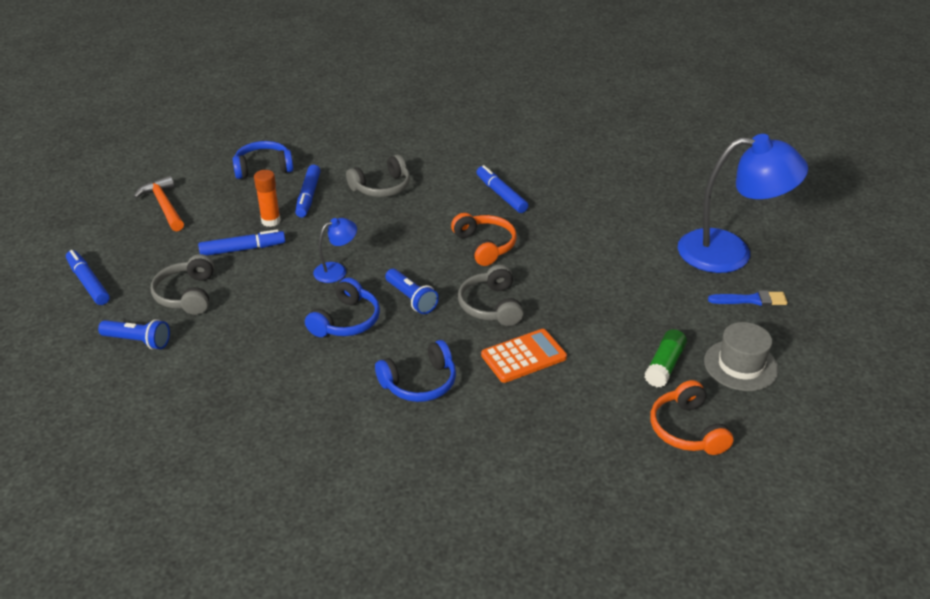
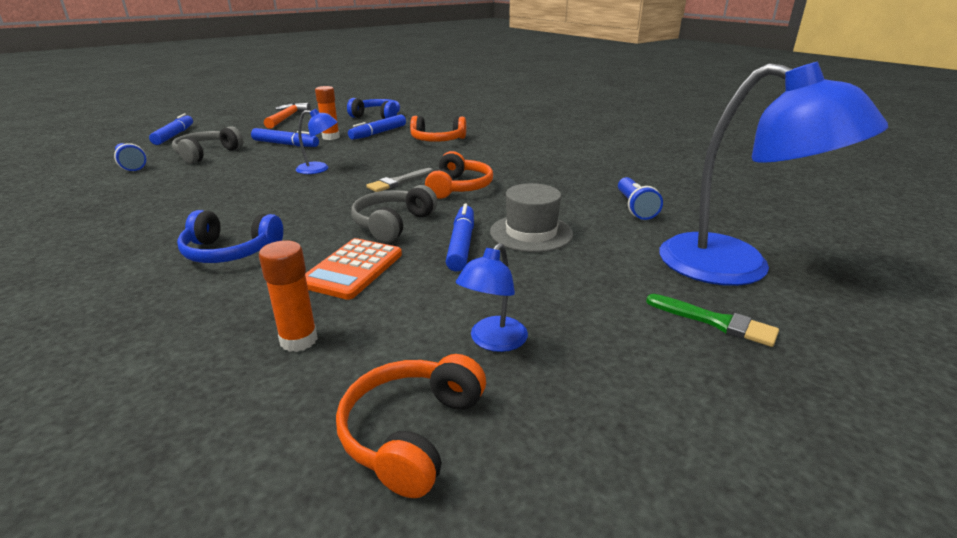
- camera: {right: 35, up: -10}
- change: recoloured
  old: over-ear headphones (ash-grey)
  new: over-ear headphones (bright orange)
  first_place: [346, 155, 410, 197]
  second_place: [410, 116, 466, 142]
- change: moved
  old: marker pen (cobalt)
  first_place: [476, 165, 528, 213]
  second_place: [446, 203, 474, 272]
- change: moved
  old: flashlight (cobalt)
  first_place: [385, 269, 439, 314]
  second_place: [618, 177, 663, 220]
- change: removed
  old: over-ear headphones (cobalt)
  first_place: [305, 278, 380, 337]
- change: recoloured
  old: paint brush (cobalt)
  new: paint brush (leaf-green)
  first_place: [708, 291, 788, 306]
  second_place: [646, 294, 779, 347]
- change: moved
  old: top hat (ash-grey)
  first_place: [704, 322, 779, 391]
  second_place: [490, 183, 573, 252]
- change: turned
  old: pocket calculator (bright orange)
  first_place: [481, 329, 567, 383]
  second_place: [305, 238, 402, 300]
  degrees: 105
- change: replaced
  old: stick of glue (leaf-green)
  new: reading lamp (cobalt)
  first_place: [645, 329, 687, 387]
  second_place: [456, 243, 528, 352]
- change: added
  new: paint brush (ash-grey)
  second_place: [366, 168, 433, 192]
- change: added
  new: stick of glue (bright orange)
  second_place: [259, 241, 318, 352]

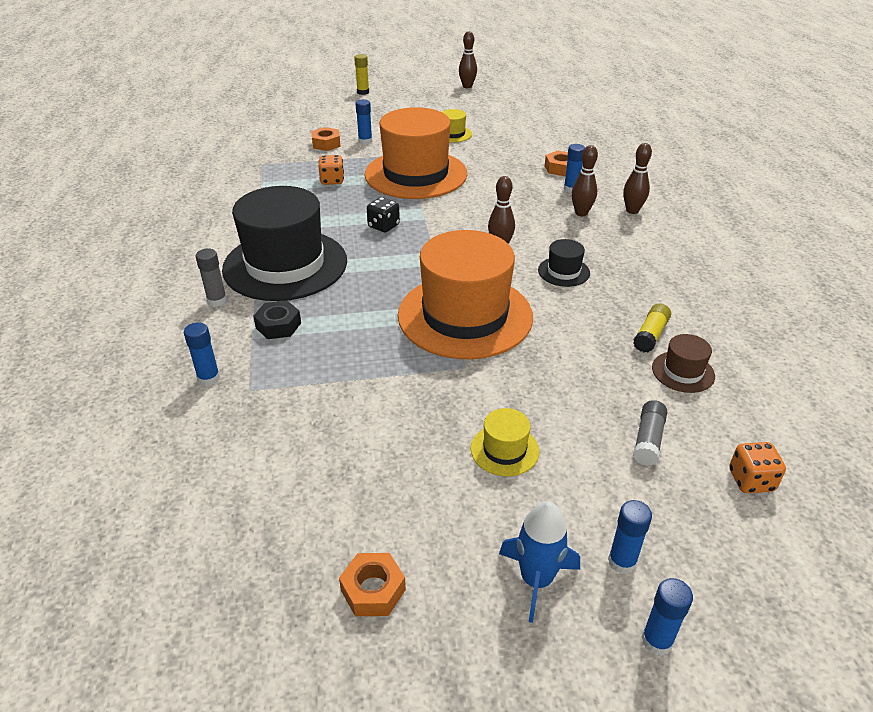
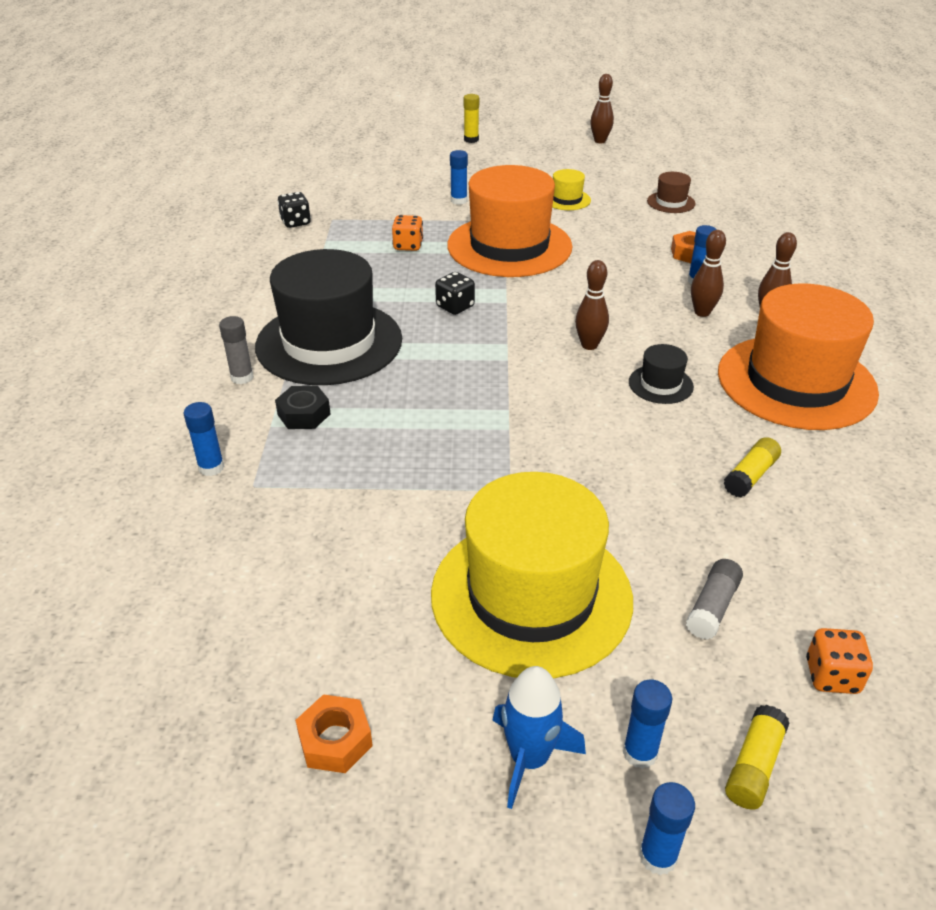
- camera: {right: 10, up: 0}
- change: removed
  old: hex nut (bright orange)
  first_place: [312, 127, 341, 151]
- change: moved
  old: top hat (bright orange)
  first_place: [398, 230, 533, 359]
  second_place: [718, 283, 879, 430]
- change: moved
  old: top hat (dark brown)
  first_place: [652, 334, 715, 393]
  second_place: [647, 172, 696, 213]
- change: resized
  old: top hat (bright yellow)
  first_place: [471, 408, 539, 476]
  second_place: [431, 472, 633, 678]
  factor: 2.41
- change: added
  new: dice (black)
  second_place: [277, 192, 311, 228]
- change: added
  new: stick of glue (bright yellow)
  second_place: [725, 705, 789, 810]

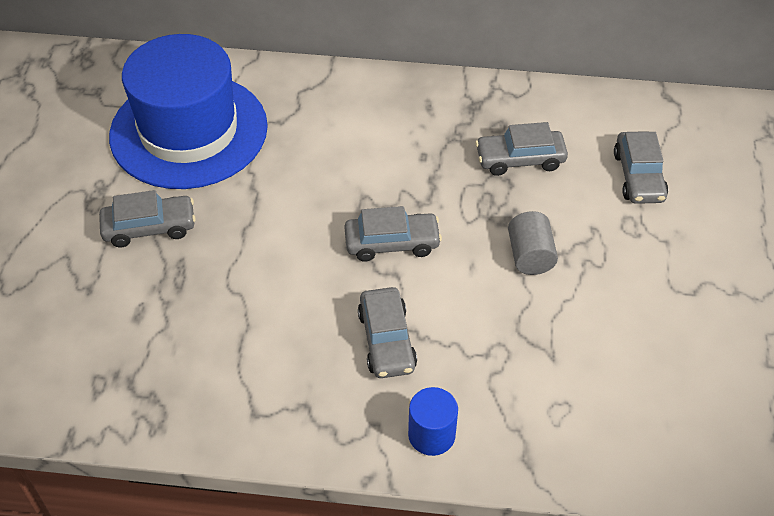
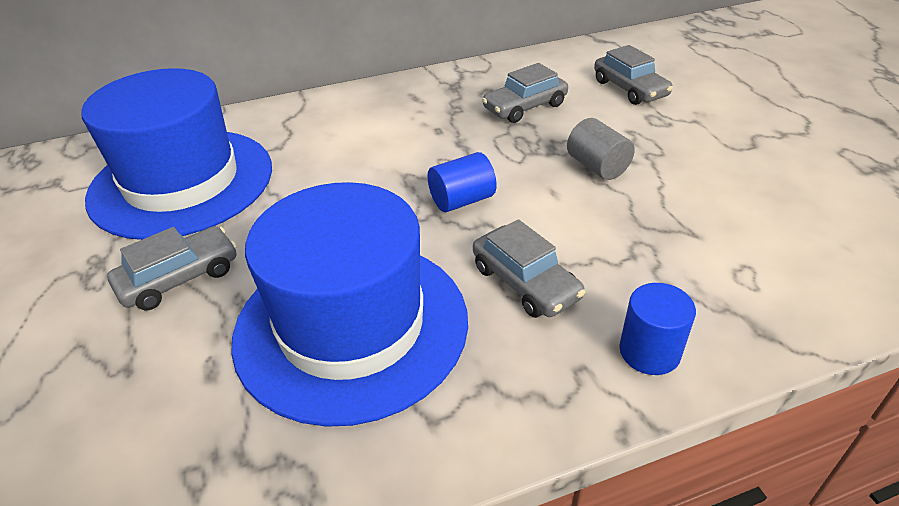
- camera: {right: -25, up: -10}
- change: replaced
  old: toy car (ash-grey)
  new: cylinder shape (cobalt)
  first_place: [344, 206, 442, 262]
  second_place: [427, 152, 497, 212]
- change: added
  new: top hat (cobalt)
  second_place: [231, 182, 468, 427]

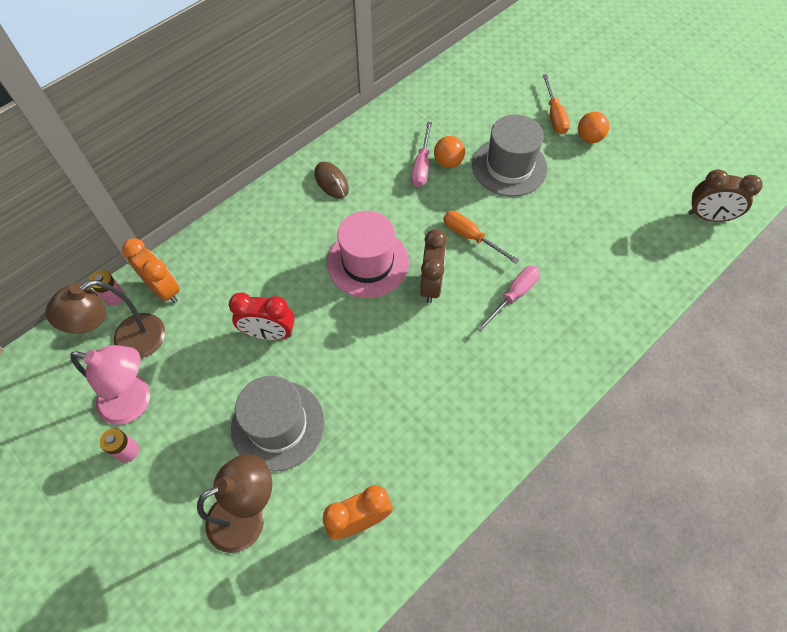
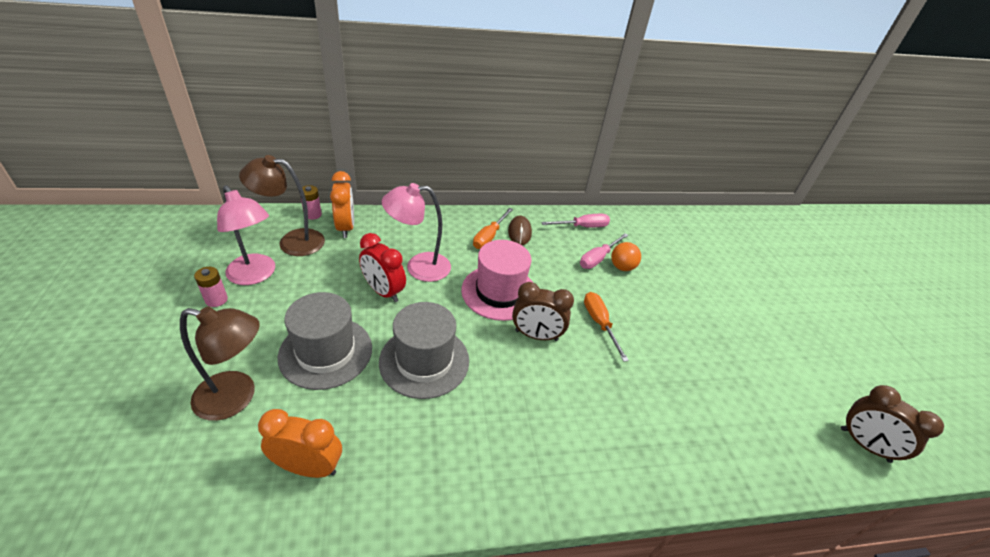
- camera: {right: 30, up: -20}
- change: moved
  old: hand screwdriver (bright orange)
  first_place: [543, 74, 570, 134]
  second_place: [473, 208, 513, 249]
- change: removed
  old: sphere (bright orange)
  first_place: [578, 112, 610, 143]
- change: moved
  old: top hat (ash-grey)
  first_place: [472, 114, 548, 197]
  second_place: [379, 302, 469, 399]
- change: turned
  old: clock (dark brown)
  first_place: [420, 229, 447, 303]
  second_place: [512, 282, 574, 341]
  degrees: 60
- change: moved
  old: hand screwdriver (pink)
  first_place: [477, 266, 540, 332]
  second_place: [541, 214, 610, 227]
- change: added
  new: reading lamp (pink)
  second_place: [381, 183, 451, 282]

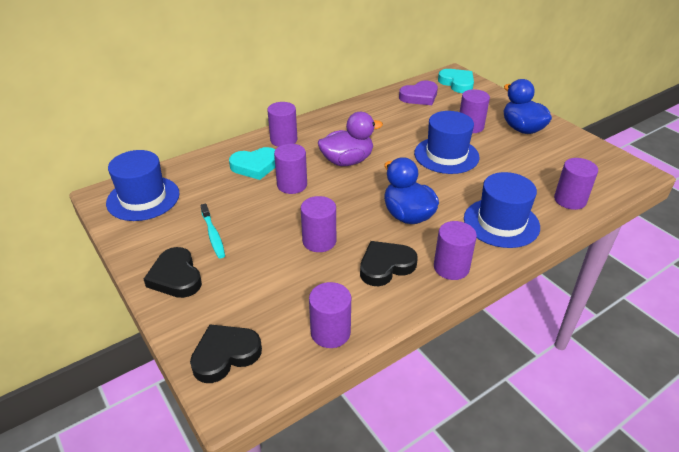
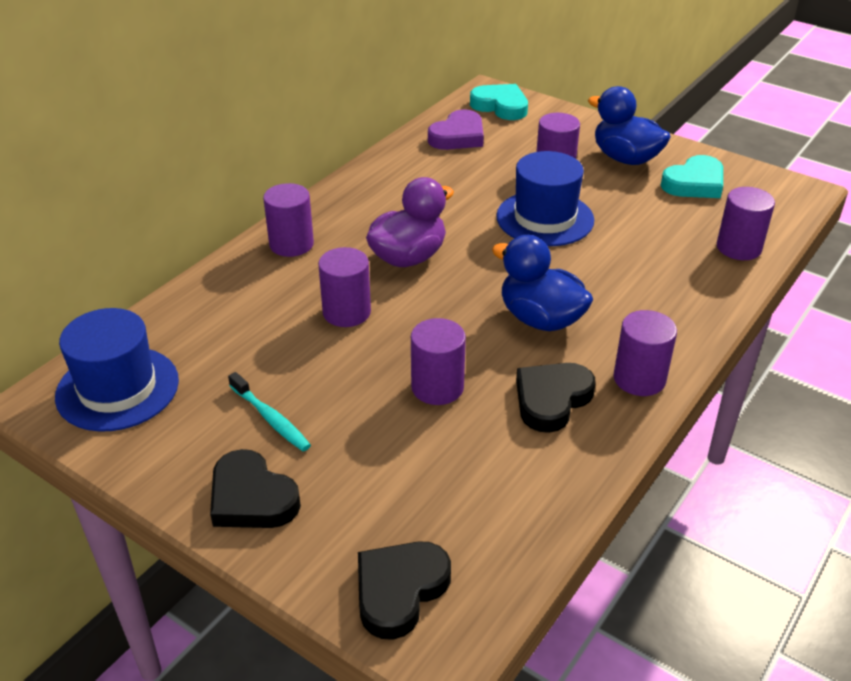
- camera: {right: -20, up: 0}
- change: moved
  old: heart (teal)
  first_place: [229, 147, 275, 180]
  second_place: [661, 155, 723, 198]
- change: removed
  old: top hat (cobalt)
  first_place: [464, 172, 540, 248]
- change: removed
  old: cylinder shape (purple)
  first_place: [309, 282, 351, 348]

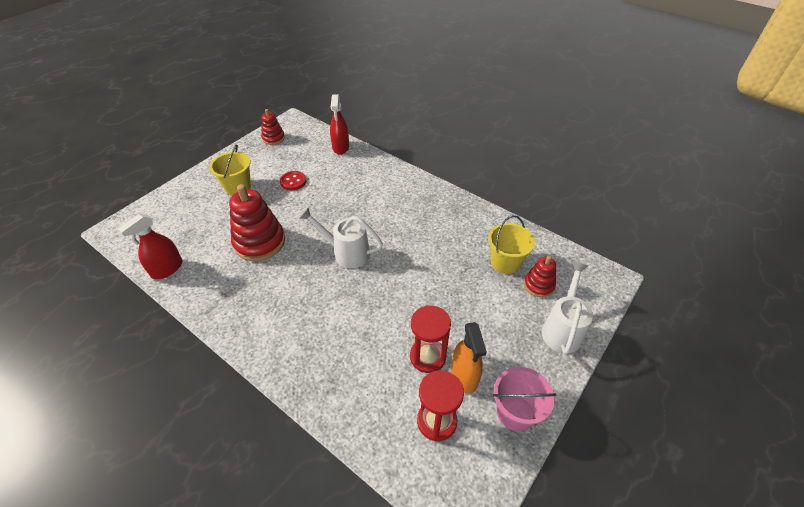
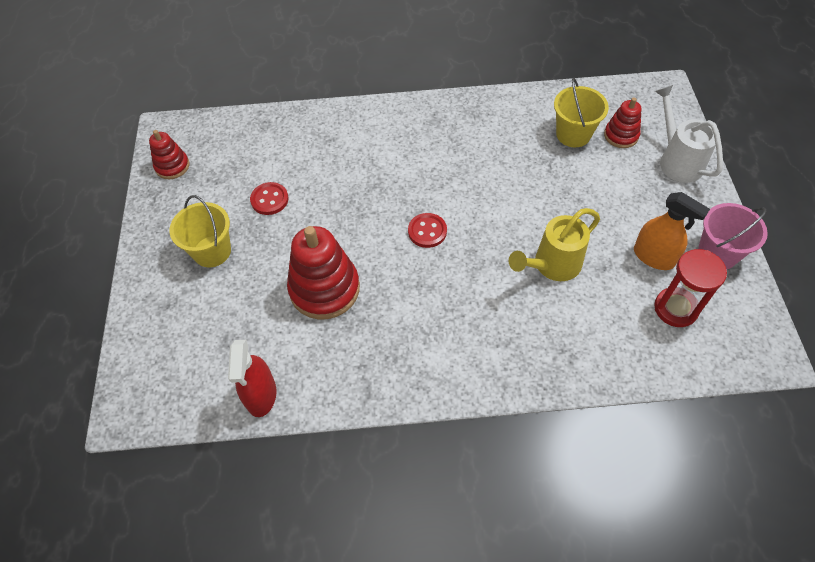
- camera: {right: -40, up: 10}
- change: removed
  old: spray cleaner (scarlet)
  first_place: [330, 95, 349, 155]
- change: replaced
  old: watering pot (white)
  new: shirt button (scarlet)
  first_place: [299, 207, 383, 268]
  second_place: [408, 213, 447, 248]
- change: removed
  old: hourglass (scarlet)
  first_place: [410, 305, 451, 373]
- change: added
  new: watering pot (bright yellow)
  second_place: [509, 208, 600, 281]

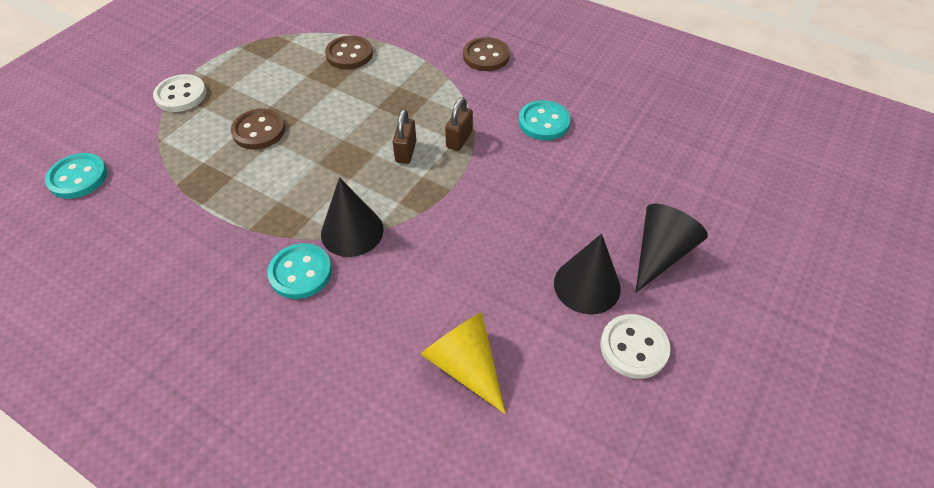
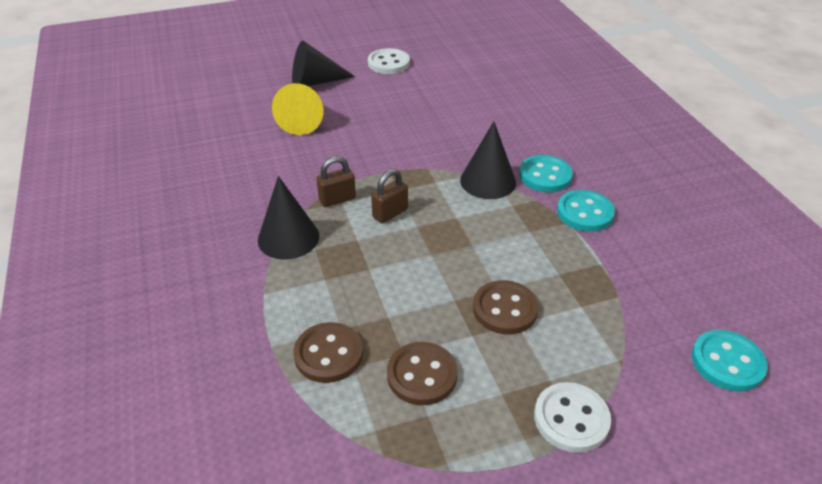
- camera: {right: -140, up: -10}
- change: moved
  old: shirt button (dark brown)
  first_place: [463, 37, 510, 71]
  second_place: [387, 342, 458, 405]
- change: moved
  old: shirt button (teal)
  first_place: [518, 100, 571, 140]
  second_place: [557, 190, 615, 232]
- change: moved
  old: cone shape (black)
  first_place: [554, 234, 621, 314]
  second_place: [258, 176, 319, 260]
- change: moved
  old: cone shape (bright yellow)
  first_place: [420, 312, 506, 414]
  second_place: [272, 83, 323, 135]

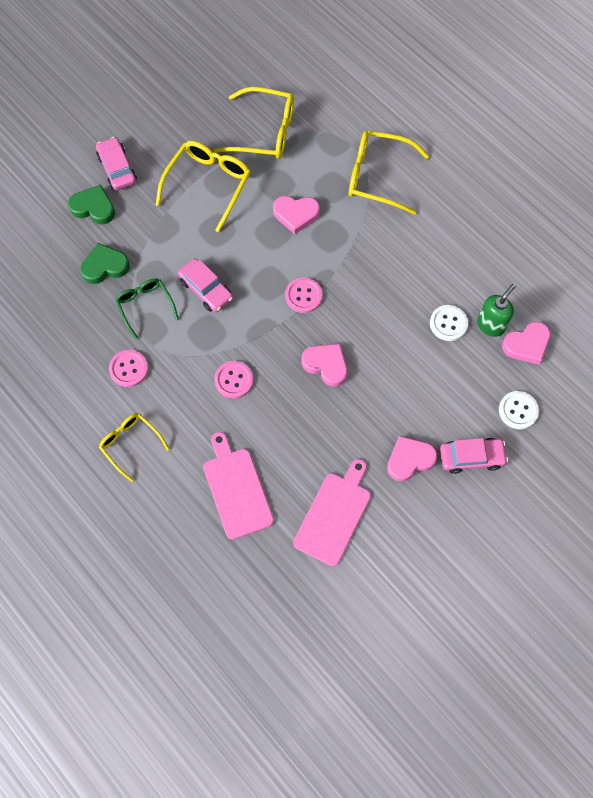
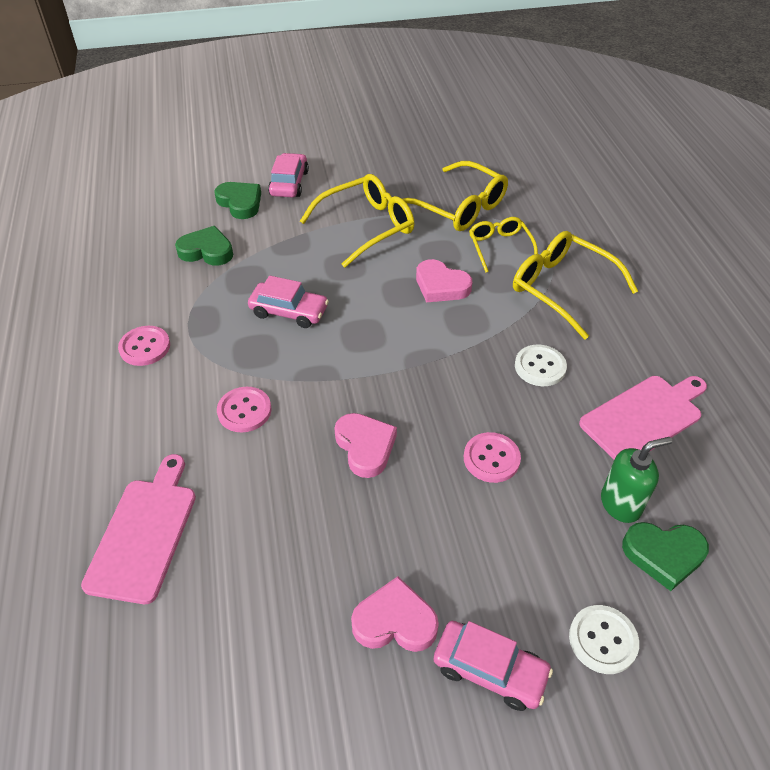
- camera: {right: 30, up: -20}
- change: turned
  old: toy car (pink)
  first_place: [178, 258, 233, 312]
  second_place: [248, 276, 329, 328]
  degrees: -60
- change: moved
  old: shirt button (pink)
  first_place: [285, 277, 323, 313]
  second_place: [464, 432, 521, 483]
- change: removed
  old: spectacles (leaf-green)
  first_place: [115, 279, 179, 339]
- change: moved
  old: shirt button (white)
  first_place: [430, 305, 468, 341]
  second_place: [515, 345, 567, 386]
- change: recoloured
  old: heart (pink)
  new: heart (leaf-green)
  first_place: [502, 322, 551, 365]
  second_place: [622, 522, 709, 591]
- change: moved
  old: spectacles (bright yellow)
  first_place: [99, 413, 169, 482]
  second_place: [469, 217, 538, 273]
- change: moved
  old: chopping board (pink)
  first_place: [293, 459, 371, 566]
  second_place: [579, 376, 707, 460]

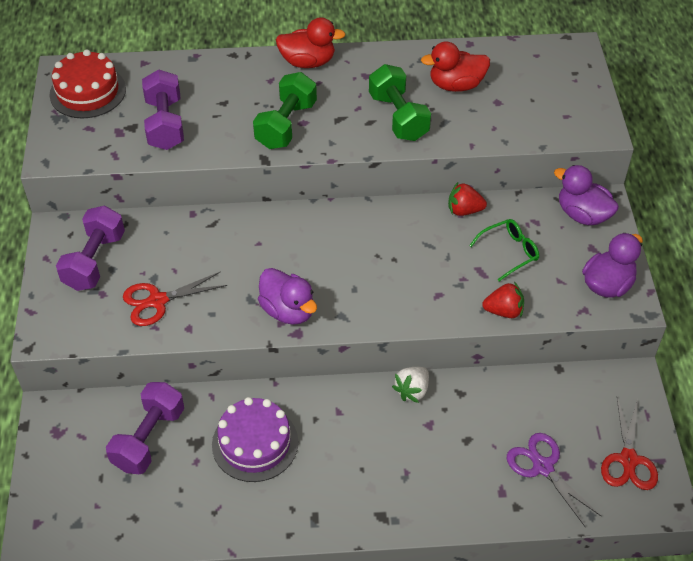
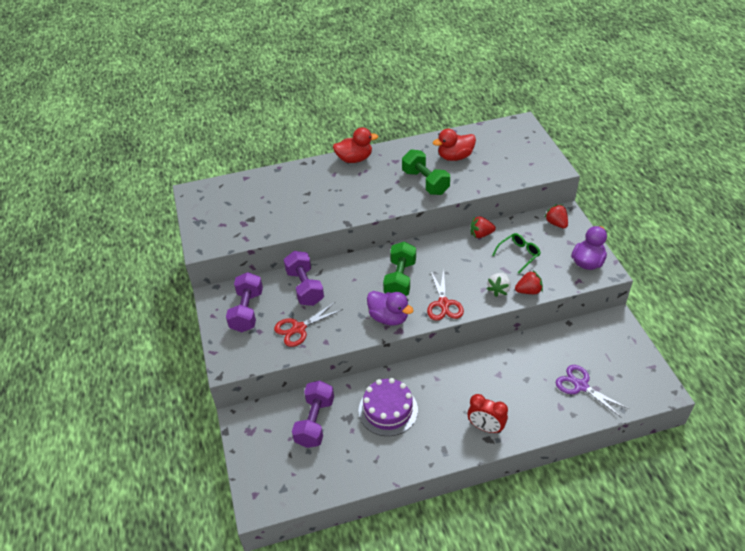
- camera: {right: -10, up: -5}
- change: removed
  old: gateau (scarlet)
  first_place: [49, 49, 126, 118]
- change: moved
  old: free weight (purple)
  first_place: [142, 69, 184, 150]
  second_place: [284, 251, 324, 306]
- change: moved
  old: free weight (leaf-green)
  first_place: [253, 72, 317, 149]
  second_place: [383, 241, 416, 296]
- change: replaced
  old: rubber duck (purple)
  new: toy strawberry (scarlet)
  first_place: [554, 165, 619, 226]
  second_place: [544, 204, 568, 228]
- change: moved
  old: toy strawberry (white)
  first_place: [392, 367, 429, 403]
  second_place: [487, 273, 511, 297]
- change: moved
  old: shears (scarlet)
  first_place: [601, 398, 658, 490]
  second_place: [427, 268, 464, 321]
- change: added
  new: clock (scarlet)
  second_place: [467, 394, 508, 433]

